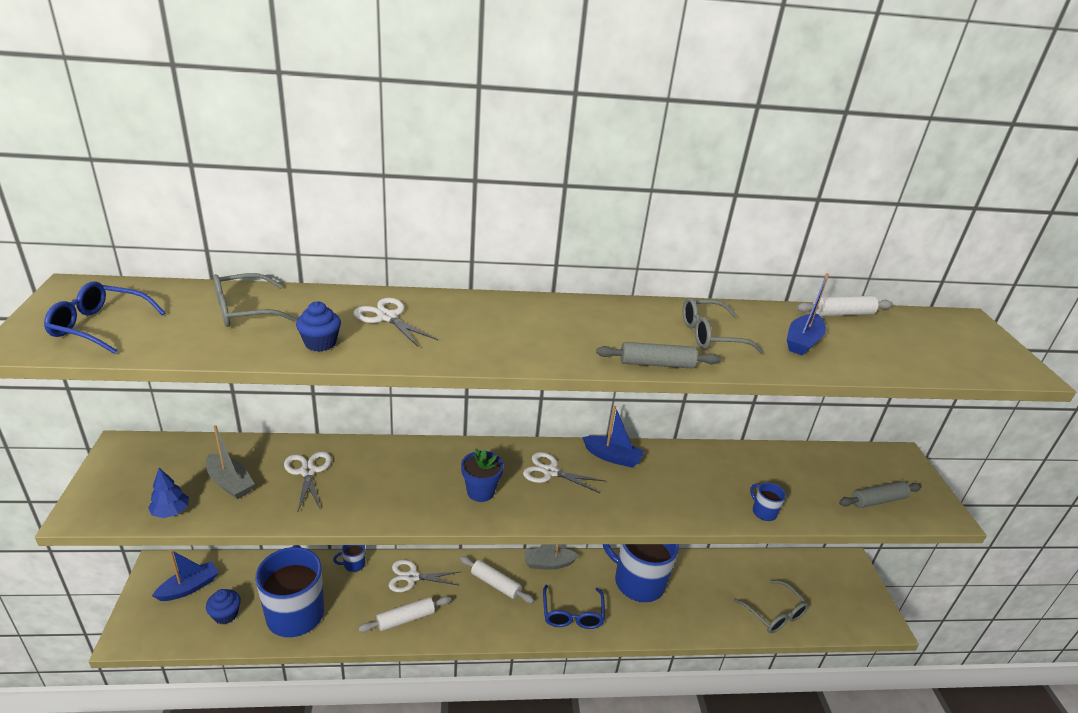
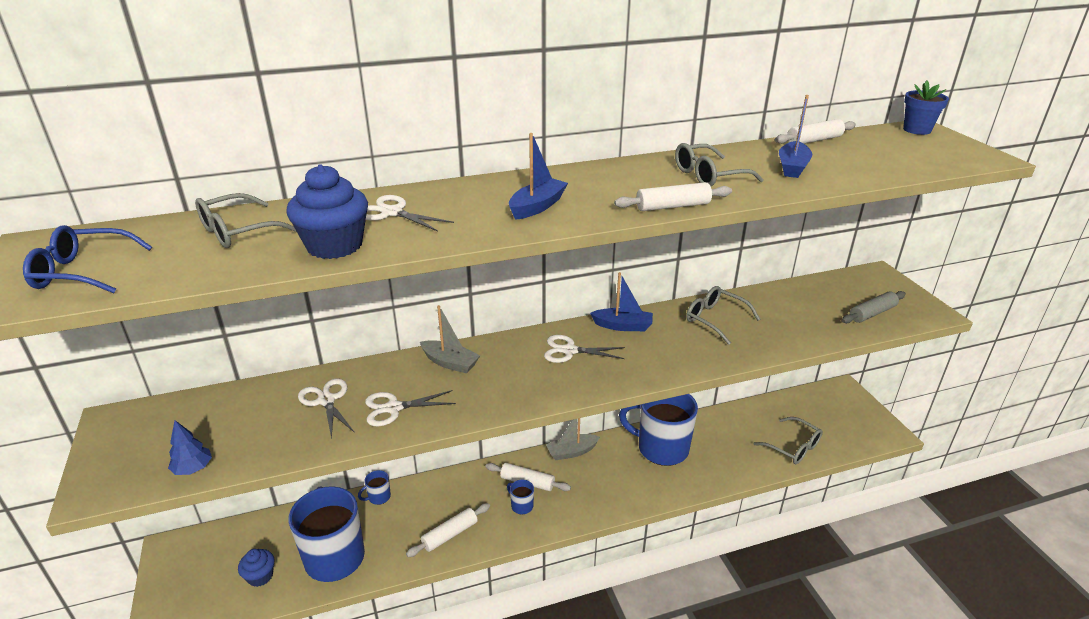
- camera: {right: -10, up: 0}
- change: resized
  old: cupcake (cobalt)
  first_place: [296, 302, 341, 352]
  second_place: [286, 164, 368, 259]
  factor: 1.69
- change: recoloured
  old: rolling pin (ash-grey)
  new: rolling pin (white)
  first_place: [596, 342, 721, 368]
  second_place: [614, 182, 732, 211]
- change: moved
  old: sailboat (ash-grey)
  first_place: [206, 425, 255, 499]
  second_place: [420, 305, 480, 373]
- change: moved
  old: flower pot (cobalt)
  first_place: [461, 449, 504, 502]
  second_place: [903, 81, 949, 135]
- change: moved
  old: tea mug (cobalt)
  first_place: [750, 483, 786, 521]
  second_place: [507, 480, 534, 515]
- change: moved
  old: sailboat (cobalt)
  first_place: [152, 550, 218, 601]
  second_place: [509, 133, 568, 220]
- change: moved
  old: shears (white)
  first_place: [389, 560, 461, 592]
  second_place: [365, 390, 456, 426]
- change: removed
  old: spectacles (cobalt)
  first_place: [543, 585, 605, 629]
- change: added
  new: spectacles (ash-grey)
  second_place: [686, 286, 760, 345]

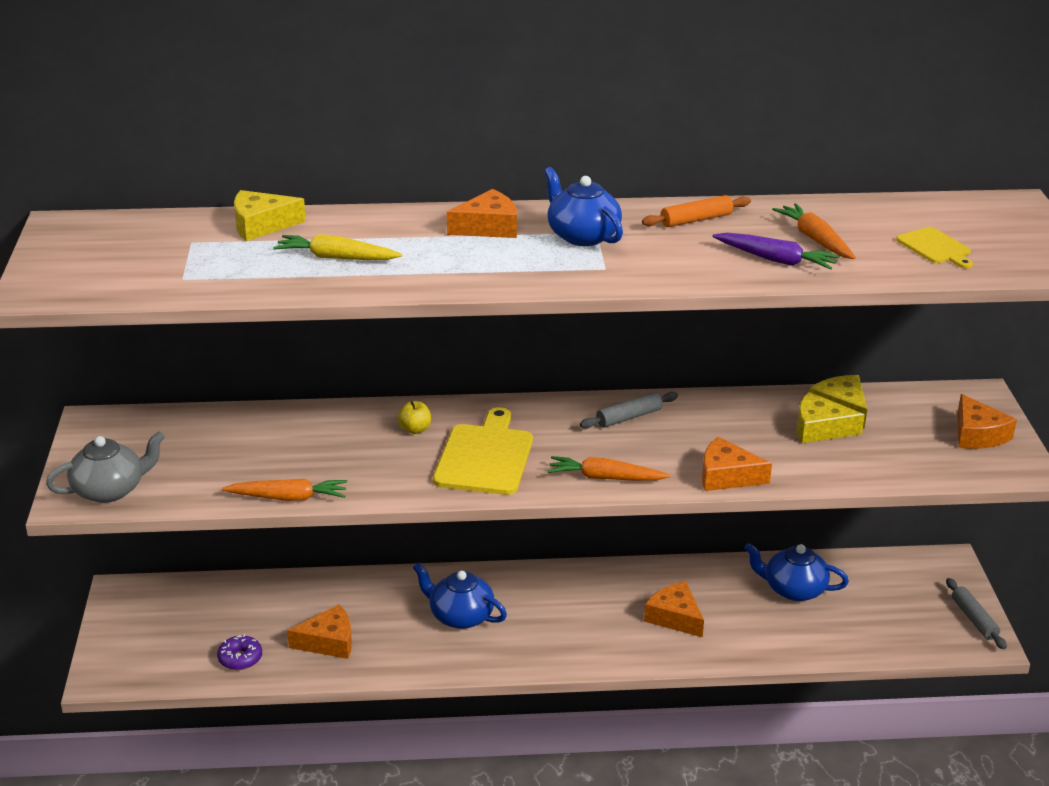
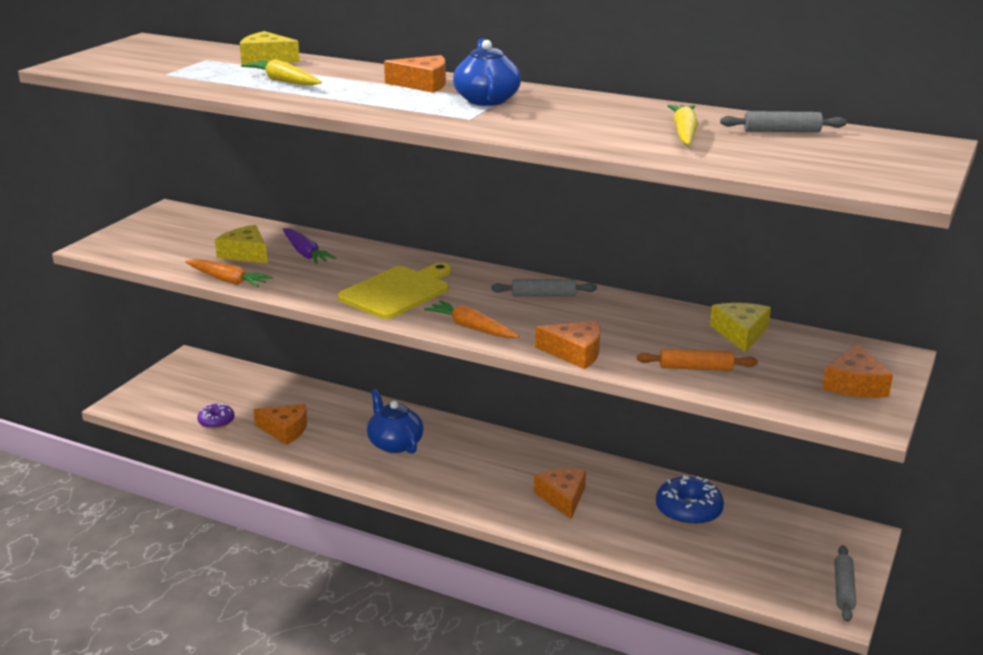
- camera: {right: 30, up: -5}
- change: moved
  old: rolling pin (bright orange)
  first_place: [642, 195, 751, 227]
  second_place: [637, 349, 758, 371]
- change: recoloured
  old: toy carrot (bright orange)
  new: toy carrot (bright yellow)
  first_place: [772, 203, 856, 259]
  second_place: [668, 105, 698, 145]
- change: removed
  old: chopping board (bright yellow)
  first_place: [896, 227, 973, 269]
- change: moved
  old: toy carrot (purple)
  first_place: [712, 233, 840, 270]
  second_place: [283, 228, 336, 264]
- change: moved
  old: cheese (bright yellow)
  first_place: [797, 392, 865, 443]
  second_place: [215, 225, 268, 264]
- change: removed
  old: apple (bright yellow)
  first_place: [398, 401, 431, 434]
- change: removed
  old: china teapot (ash-grey)
  first_place: [46, 431, 165, 503]
- change: turned
  old: cheese (bright orange)
  first_place: [702, 437, 772, 491]
  second_place: [535, 321, 600, 369]
  degrees: 150
- change: replaced
  old: china teapot (cobalt)
  new: glazed donut (cobalt)
  first_place: [745, 543, 849, 601]
  second_place: [656, 475, 724, 526]
- change: added
  new: rolling pin (ash-grey)
  second_place: [720, 111, 847, 132]

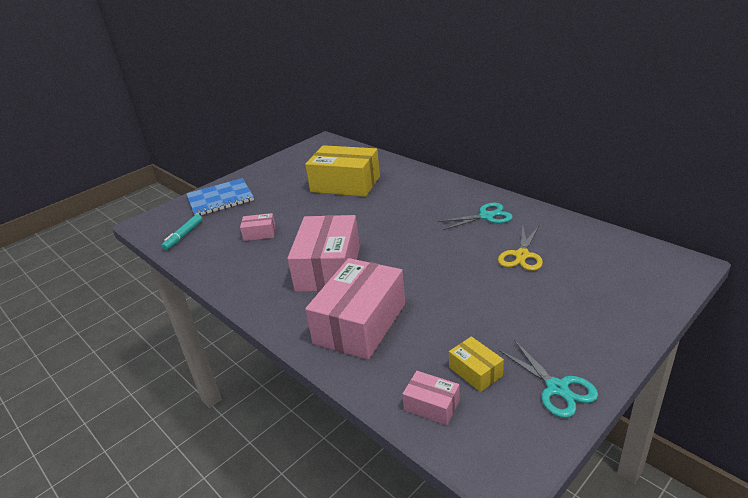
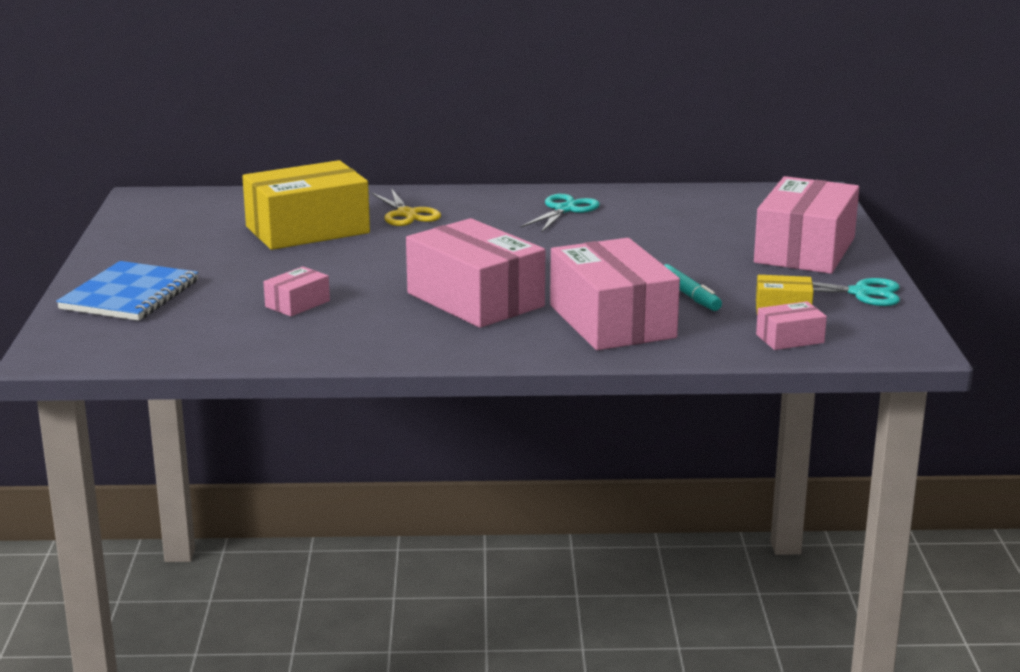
- camera: {right: -50, up: -10}
- change: moved
  old: marker pen (teal)
  first_place: [161, 214, 202, 250]
  second_place: [664, 264, 722, 311]
- change: moved
  old: shears (bright yellow)
  first_place: [498, 226, 543, 271]
  second_place: [371, 188, 441, 226]
- change: added
  new: parcel (pink)
  second_place: [754, 176, 859, 274]

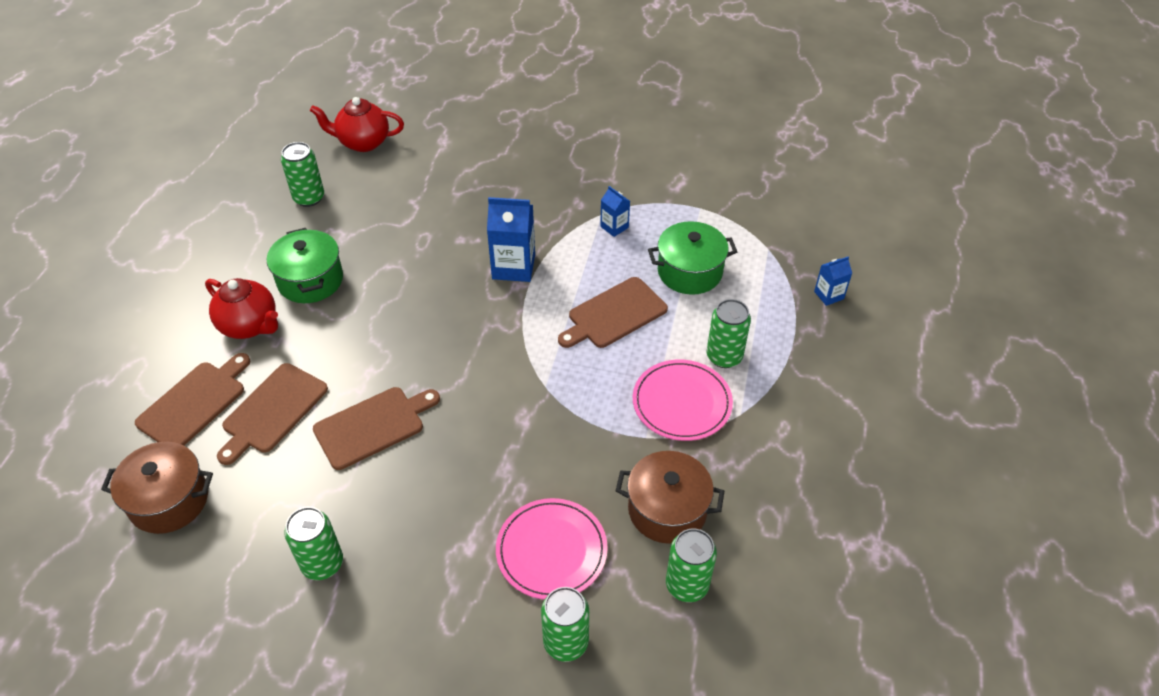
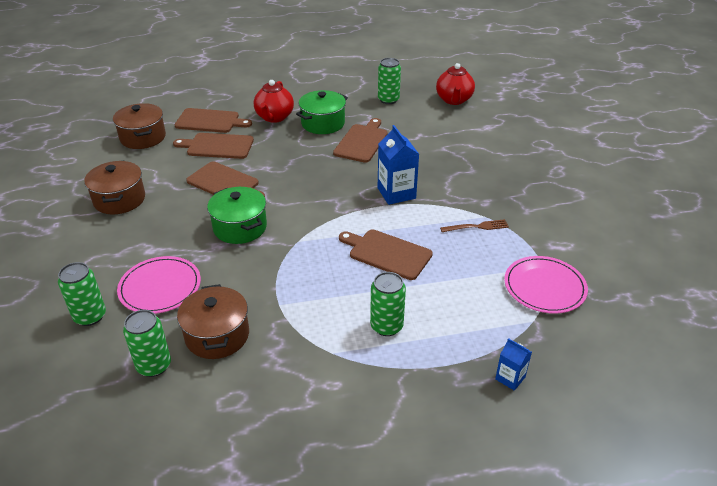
- camera: {right: 65, up: -10}
- change: turned
  old: china teapot (scarlet)
  first_place: [310, 97, 404, 152]
  second_place: [436, 63, 475, 105]
  degrees: -150
- change: replaced
  old: juice carton (cobalt)
  new: fork (dark brown)
  first_place: [600, 186, 630, 237]
  second_place: [440, 219, 509, 232]
- change: moved
  old: stockpot (leaf-green)
  first_place: [648, 221, 737, 295]
  second_place: [207, 187, 267, 244]
- change: moved
  old: dinner plate (pink)
  first_place: [633, 360, 733, 441]
  second_place: [504, 256, 588, 314]
- change: replaced
  old: can (leaf-green)
  new: stockpot (dark brown)
  first_place: [285, 507, 343, 580]
  second_place: [84, 161, 145, 215]
- change: added
  new: chopping board (dark brown)
  second_place: [333, 118, 387, 163]

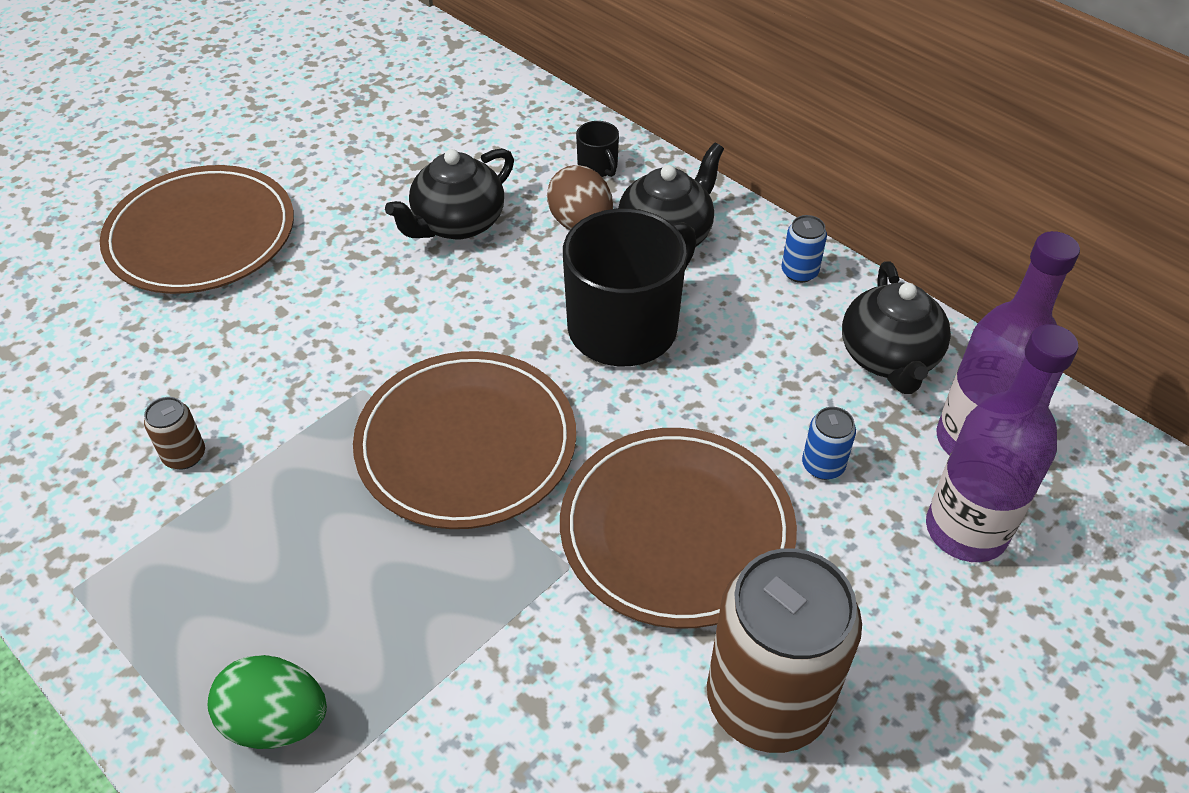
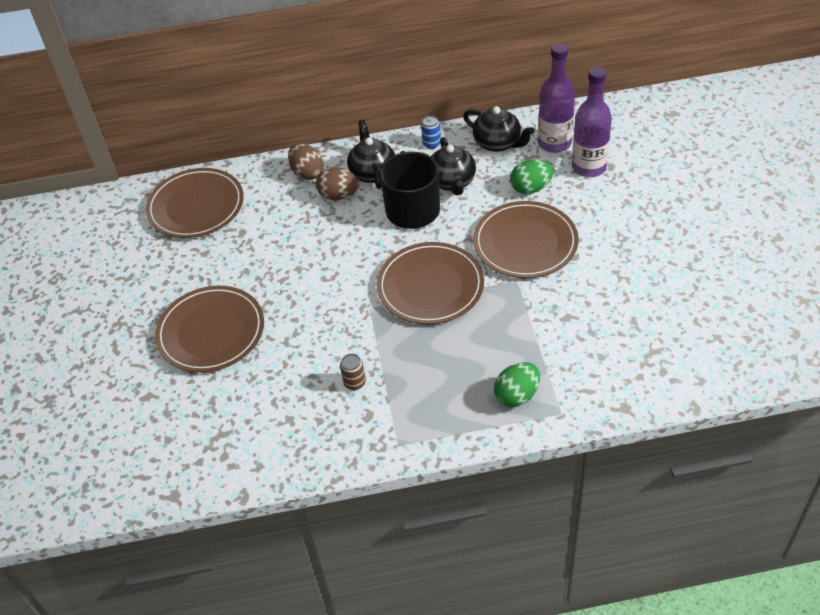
- camera: {right: -50, up: 0}
- change: replaced
  old: tea mug (black)
  new: toy egg (dark brown)
  first_place: [576, 121, 619, 177]
  second_place: [288, 143, 324, 180]
- change: moved
  old: china teapot (black)
  first_place: [385, 148, 514, 239]
  second_place: [431, 137, 476, 195]
- change: replaced
  old: can (cobalt)
  new: toy egg (leaf-green)
  first_place: [802, 407, 856, 480]
  second_place: [510, 160, 553, 194]
- change: removed
  old: can (dark brown)
  first_place: [707, 548, 862, 753]
- change: added
  new: dinner plate (dark brown)
  second_place: [145, 168, 244, 238]

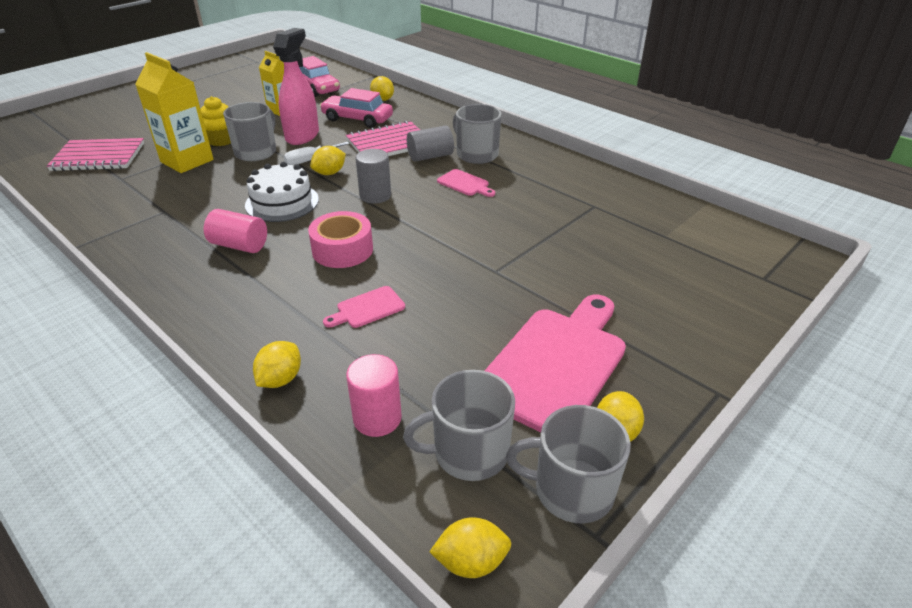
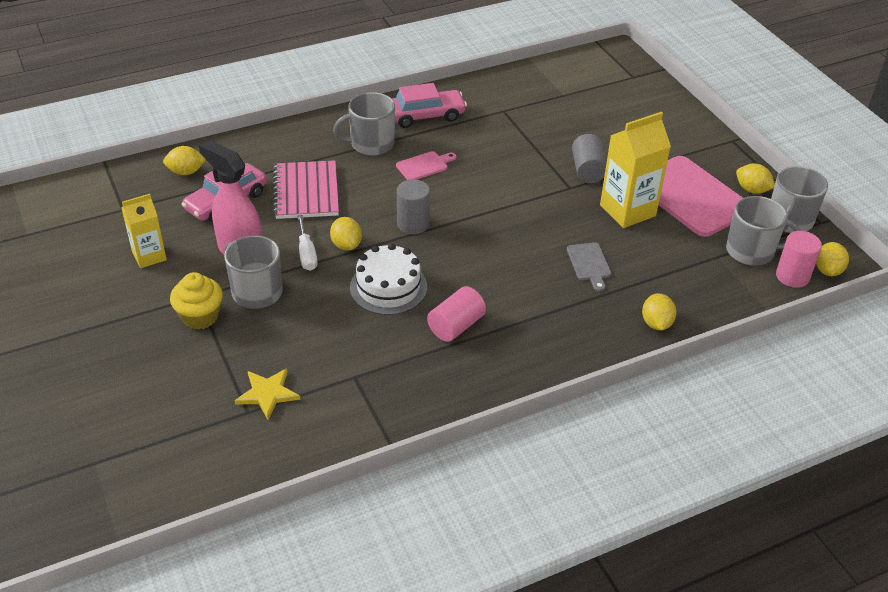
- camera: {right: -70, up: 5}
- change: moved
  old: juice carton (bright yellow)
  first_place: [135, 52, 214, 173]
  second_place: [600, 112, 671, 228]
- change: moved
  old: toy car (pink)
  first_place: [299, 56, 340, 97]
  second_place: [392, 83, 467, 128]
- change: moved
  old: cylinder shape (ash-grey)
  first_place: [407, 125, 454, 162]
  second_place: [572, 134, 607, 183]
- change: removed
  old: notebook (pink)
  first_place: [47, 138, 144, 171]
- change: removed
  old: tape (pink)
  first_place: [308, 211, 373, 268]
- change: recoloured
  old: chopping board (pink)
  new: chopping board (ash-grey)
  first_place: [323, 286, 405, 328]
  second_place: [567, 242, 611, 291]
- change: turned
  old: citrus fruit (bright yellow)
  first_place: [253, 341, 301, 388]
  second_place: [642, 293, 677, 330]
  degrees: 45
- change: moved
  old: cylinder shape (pink)
  first_place: [346, 354, 402, 437]
  second_place: [776, 231, 822, 288]
- change: turned
  old: tea mug (ash-grey)
  first_place: [403, 370, 515, 481]
  second_place: [726, 196, 801, 266]
  degrees: -90
- change: added
  new: star (bright yellow)
  second_place: [235, 368, 300, 420]

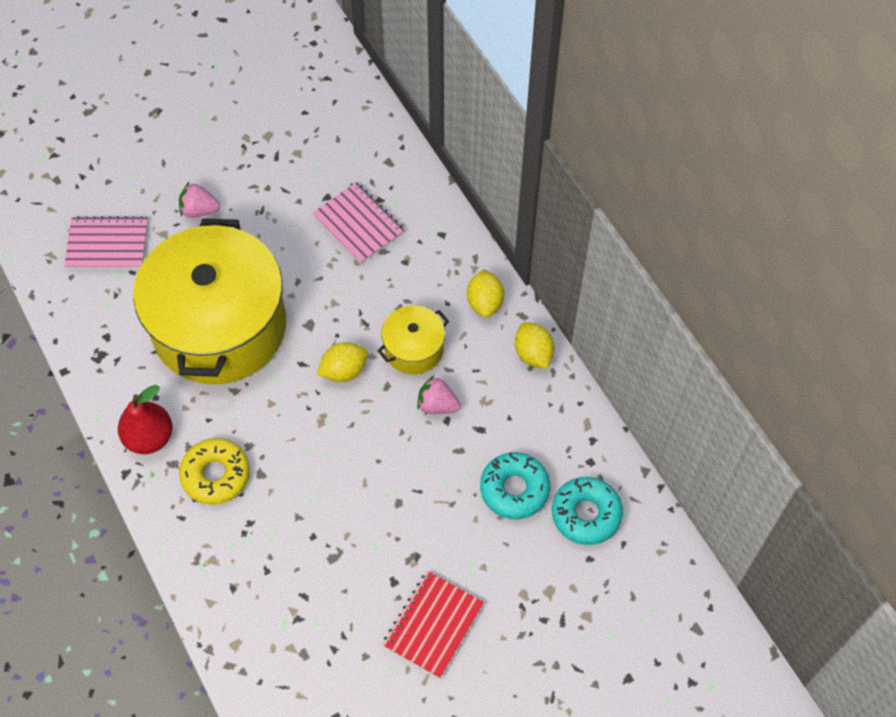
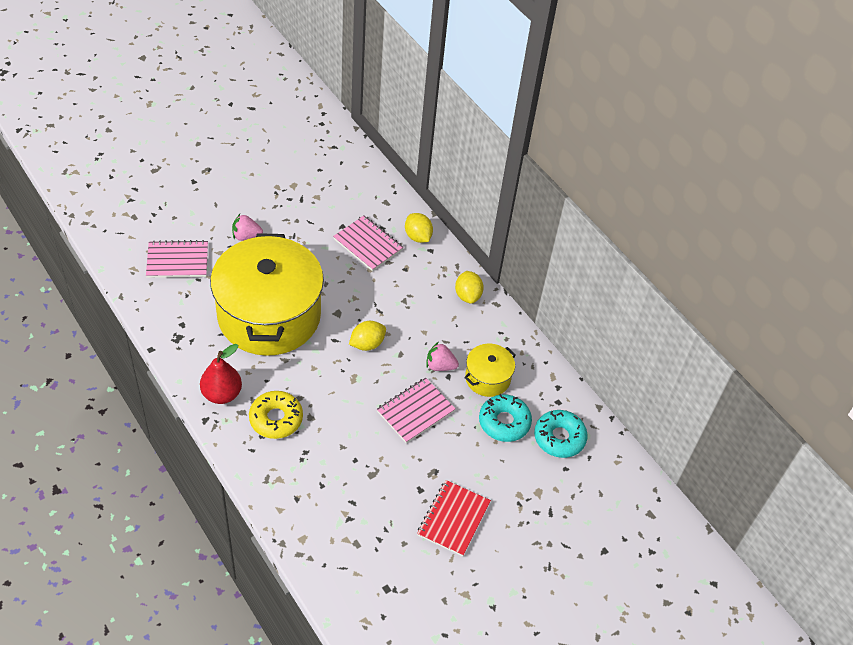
- camera: {right: -10, up: -10}
- change: moved
  old: stockpot (bright yellow)
  first_place: [377, 305, 449, 374]
  second_place: [464, 344, 516, 397]
- change: moved
  old: citrus fruit (bright yellow)
  first_place: [515, 322, 554, 368]
  second_place: [405, 213, 433, 243]
- change: added
  new: notebook (pink)
  second_place: [377, 377, 456, 443]

